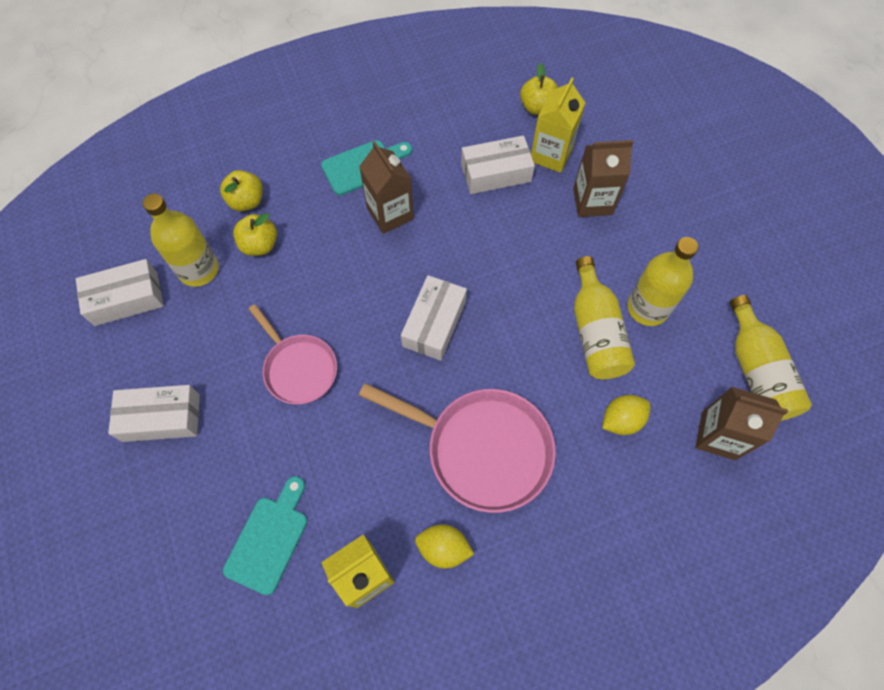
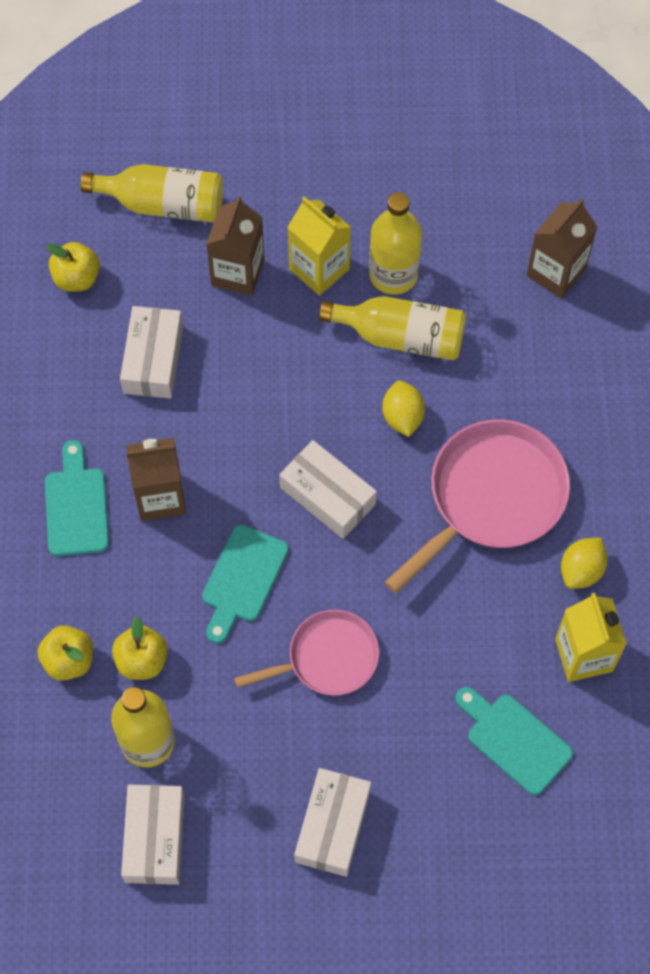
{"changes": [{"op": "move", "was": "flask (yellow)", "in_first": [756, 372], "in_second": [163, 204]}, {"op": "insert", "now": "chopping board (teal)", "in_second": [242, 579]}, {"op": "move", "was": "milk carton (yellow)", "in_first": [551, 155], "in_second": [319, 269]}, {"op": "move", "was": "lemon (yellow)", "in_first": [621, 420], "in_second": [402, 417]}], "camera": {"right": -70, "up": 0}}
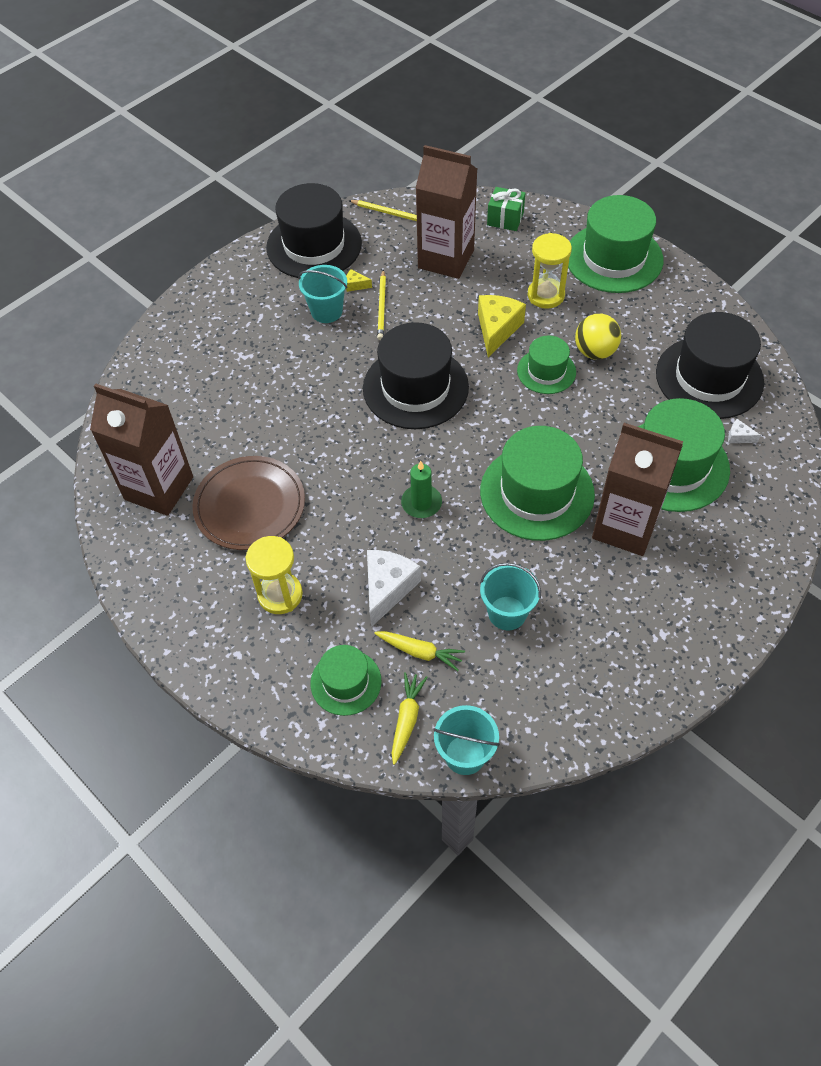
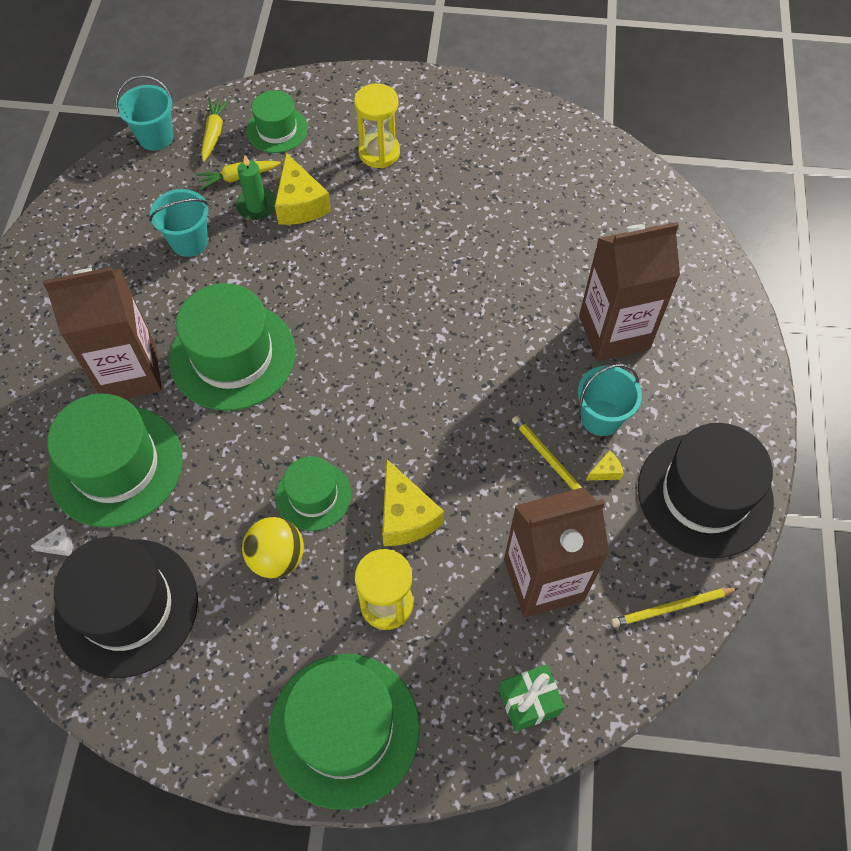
{"changes": [{"op": "rotate", "was": "toy carrot (yellow)", "in_first": [406, 719], "in_second": [214, 133], "clockwise": -150}, {"op": "move", "was": "wax candle (emerald)", "in_first": [421, 503], "in_second": [256, 206]}, {"op": "recolor", "was": "cheese (pure white)", "now": "cheese (yellow)", "in_first": [388, 588], "in_second": [300, 204]}, {"op": "move", "was": "milk carton (dark brown)", "in_first": [159, 488], "in_second": [614, 332]}, {"op": "delete", "was": "flat dish (dark brown)", "in_first": [250, 505]}, {"op": "delete", "was": "tall hat (ebony)", "in_first": [415, 387]}], "camera": {"right": 140, "up": 5}}
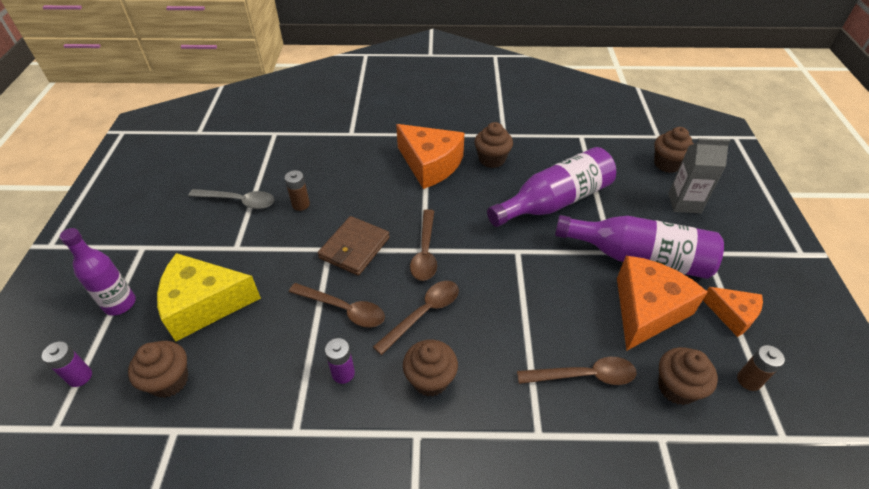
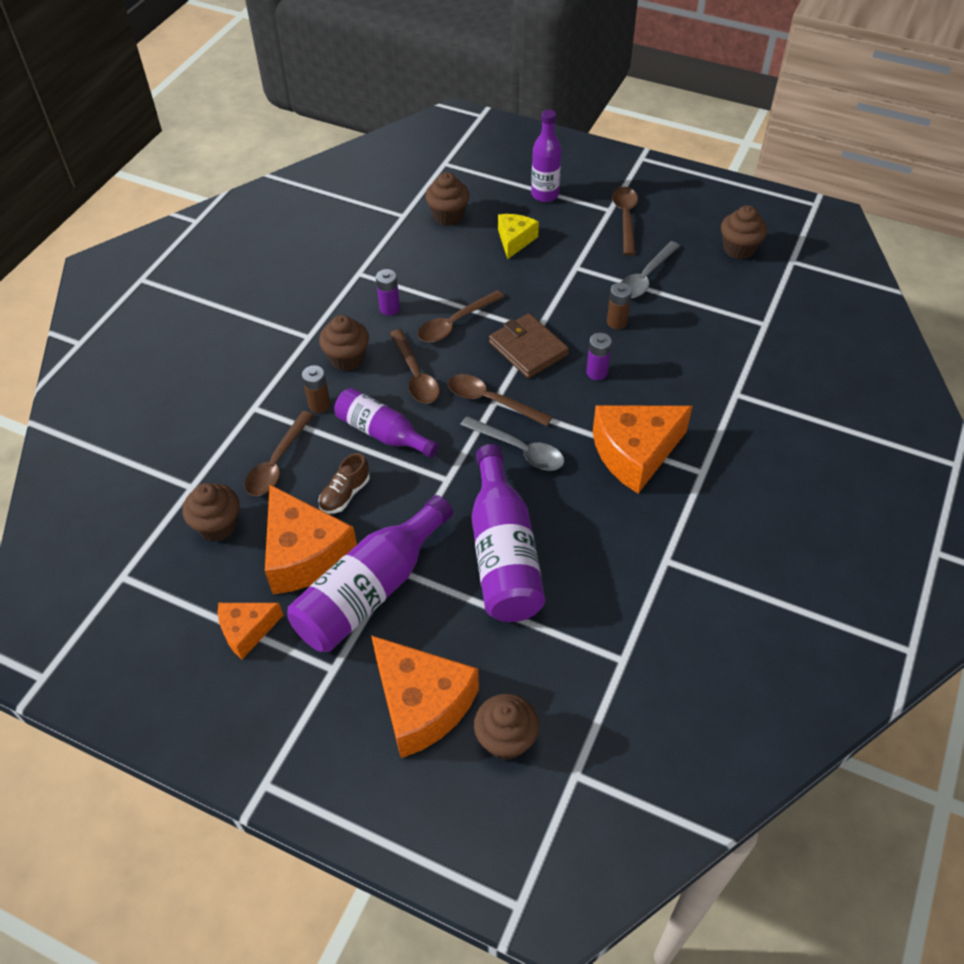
{"changes": [{"op": "move", "was": "power cell (dark brown)", "in_first": [749, 380], "in_second": [319, 405]}, {"op": "insert", "now": "lace-up shoe (dark brown)", "in_second": [345, 494]}, {"op": "insert", "now": "flask (violet)", "in_second": [382, 433]}, {"op": "replace", "was": "milk carton (ash-grey)", "now": "cheese (orange)", "in_first": [684, 203], "in_second": [421, 704]}, {"op": "insert", "now": "teaspoon (ash-grey)", "in_second": [519, 450]}, {"op": "resize", "was": "cheese (yellow)", "in_first": [204, 304], "in_second": [515, 240], "ratio": 0.56}, {"op": "move", "was": "power cell (violet)", "in_first": [80, 377], "in_second": [597, 372]}, {"op": "insert", "now": "teaspoon (dark brown)", "in_second": [625, 218]}, {"op": "move", "was": "fairy cake (dark brown)", "in_first": [492, 159], "in_second": [738, 249]}], "camera": {"right": 115, "up": 5}}
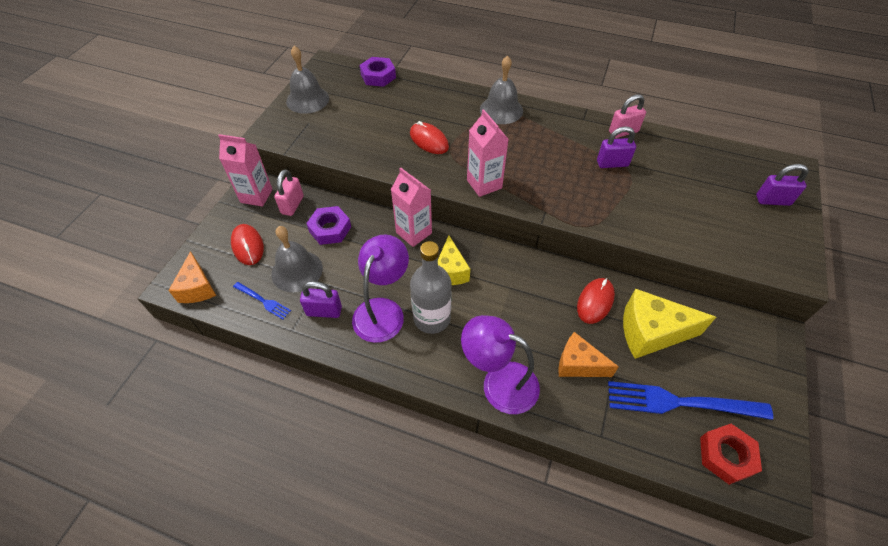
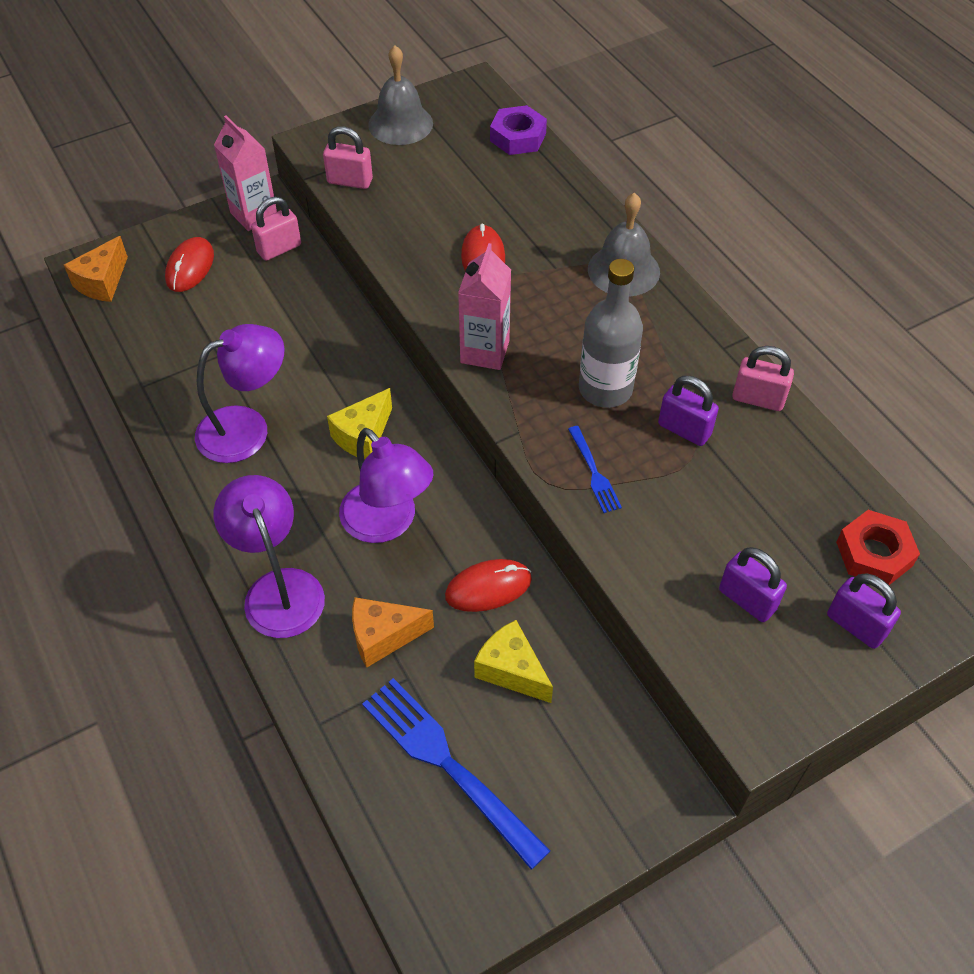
{"changes": [{"op": "insert", "now": "small lock (rose-pink)", "in_second": [350, 181]}, {"op": "insert", "now": "desk lamp (violet)", "in_second": [387, 523]}, {"op": "rotate", "was": "cheese (orange)", "in_first": [578, 364], "in_second": [383, 636], "clockwise": -75}, {"op": "resize", "was": "cheese (yellow)", "in_first": [651, 333], "in_second": [511, 670], "ratio": 0.66}, {"op": "move", "was": "dinner fork (blue)", "in_first": [263, 301], "in_second": [594, 472]}, {"op": "move", "was": "flask (ash-grey)", "in_first": [432, 318], "in_second": [605, 389]}, {"op": "move", "was": "small lock (violet)", "in_first": [324, 311], "in_second": [747, 599]}, {"op": "move", "was": "nut (crimson)", "in_first": [726, 455], "in_second": [874, 554]}, {"op": "delete", "was": "bell (ash-grey)", "in_first": [297, 271]}, {"op": "delete", "was": "nut (violet)", "in_first": [330, 229]}, {"op": "delete", "was": "milk carton (rose-pink)", "in_first": [414, 233]}], "camera": {"right": 40, "up": 0}}
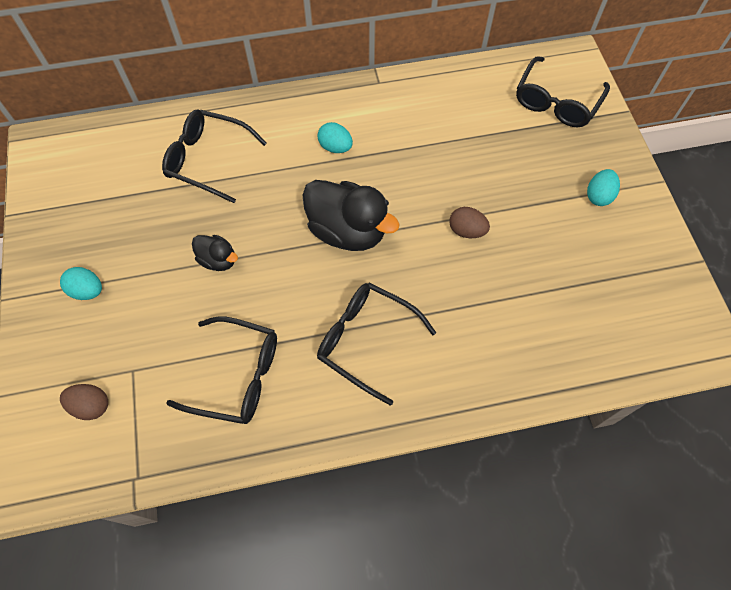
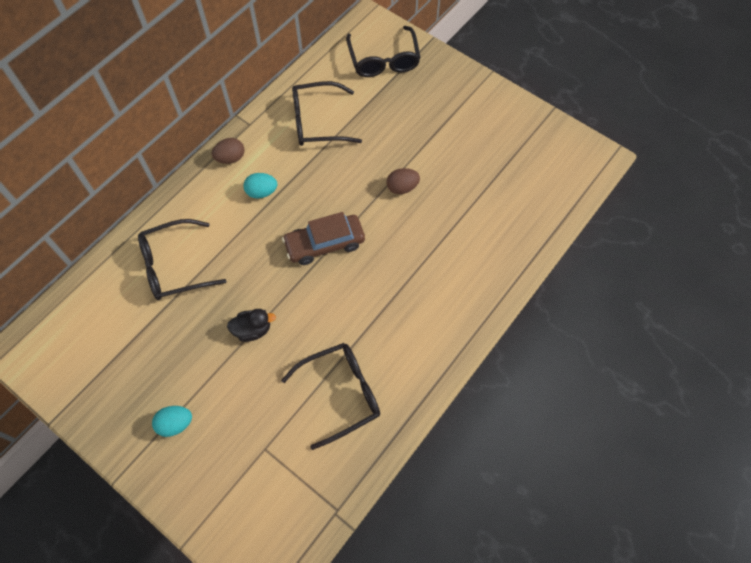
{"changes": [{"op": "move", "was": "egg (dark brown)", "in_first": [91, 406], "in_second": [230, 158]}, {"op": "replace", "was": "rubber duck (ebony)", "now": "car (dark brown)", "in_first": [347, 231], "in_second": [324, 244]}, {"op": "move", "was": "glasses (ebony)", "in_first": [366, 340], "in_second": [317, 122]}, {"op": "delete", "was": "egg (teal)", "in_first": [598, 196]}], "camera": {"right": -40, "up": 0}}
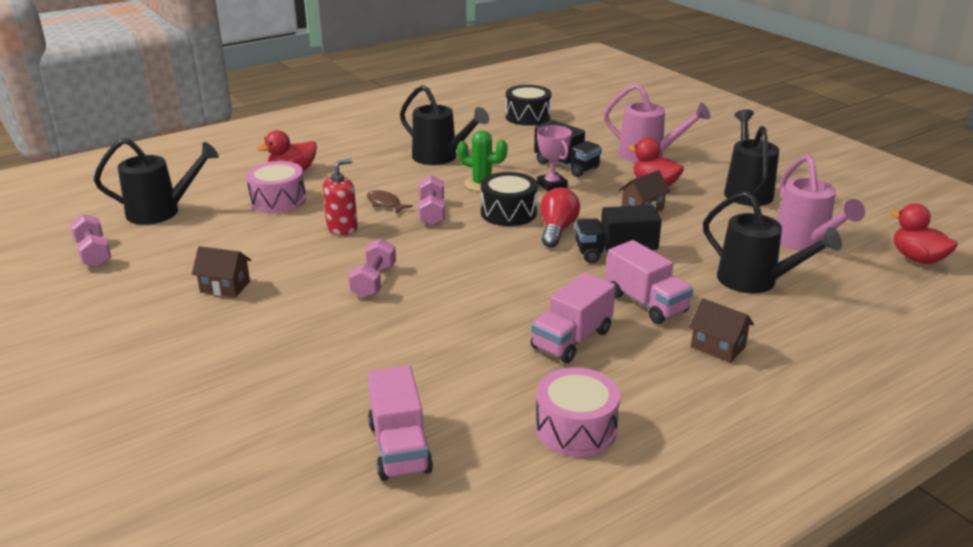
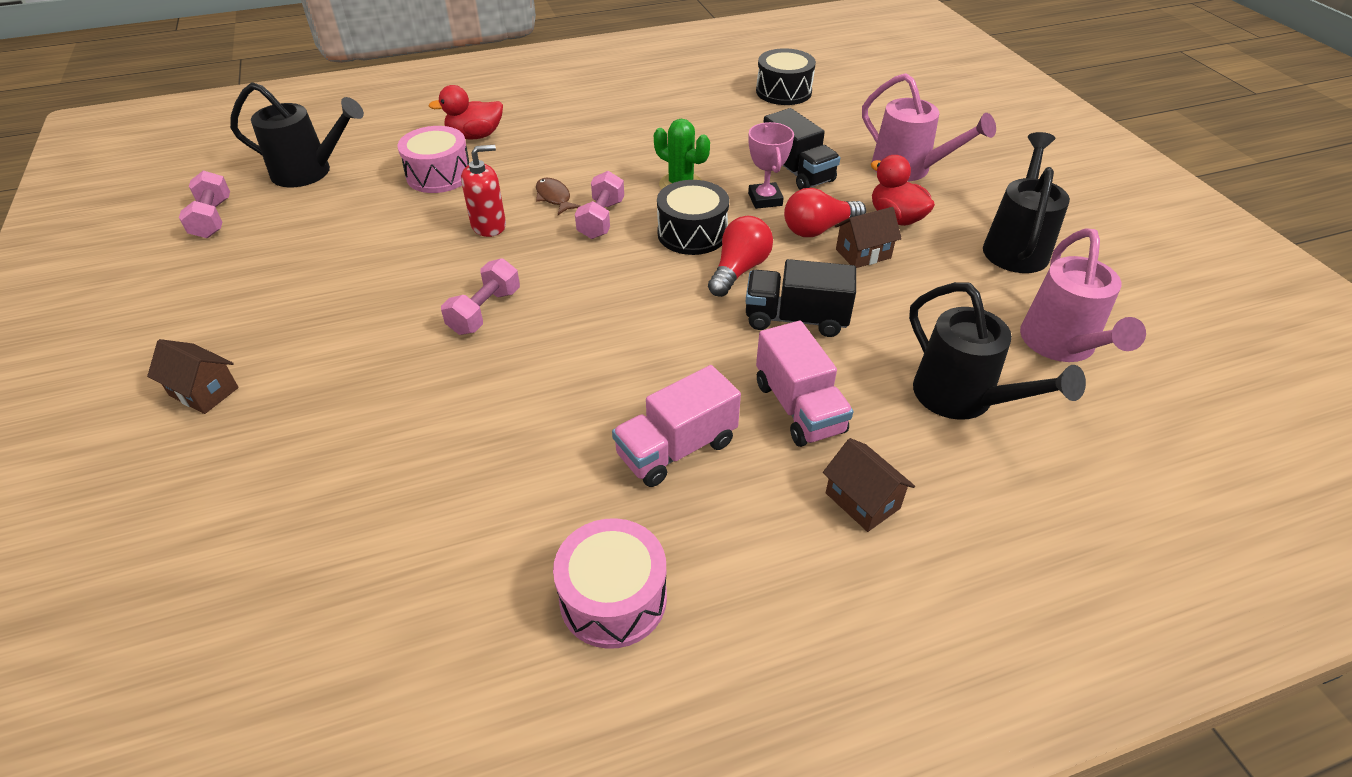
{"changes": [{"op": "move", "was": "toy house (dark brown)", "in_first": [225, 287], "in_second": [204, 392]}, {"op": "insert", "now": "light bulb (crimson)", "in_second": [818, 229]}, {"op": "delete", "was": "lorry (rose-pink)", "in_first": [399, 447]}, {"op": "delete", "was": "watering pot (ebony)", "in_first": [440, 158]}, {"op": "delete", "was": "rubber duck (crimson)", "in_first": [917, 258]}], "camera": {"right": 15, "up": 15}}
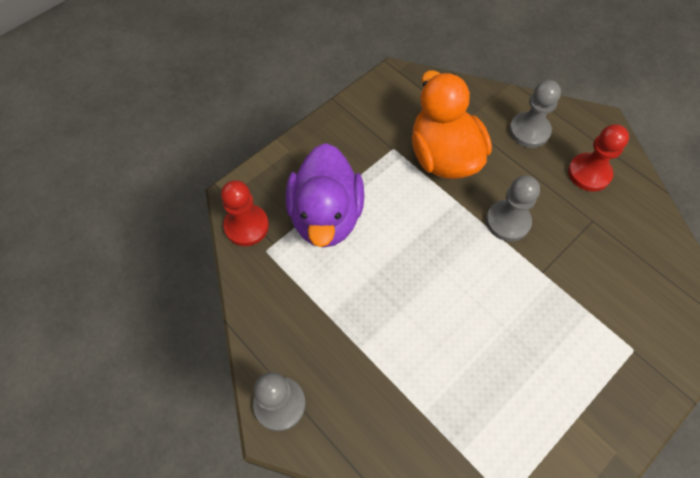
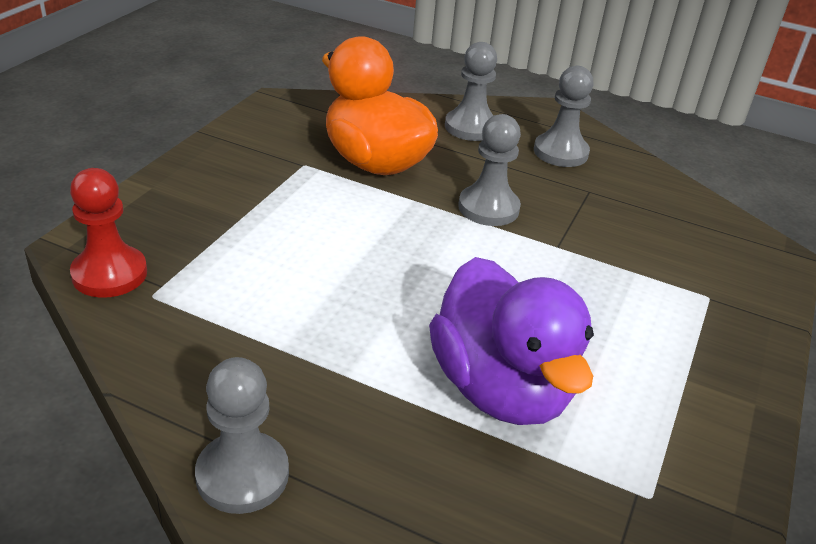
{"changes": [{"op": "move", "was": "rubber duck (violet)", "in_first": [326, 216], "in_second": [500, 388]}, {"op": "recolor", "was": "pawn (crimson)", "now": "pawn (ash-grey)", "in_first": [589, 173], "in_second": [560, 152]}], "camera": {"right": -25, "up": -25}}
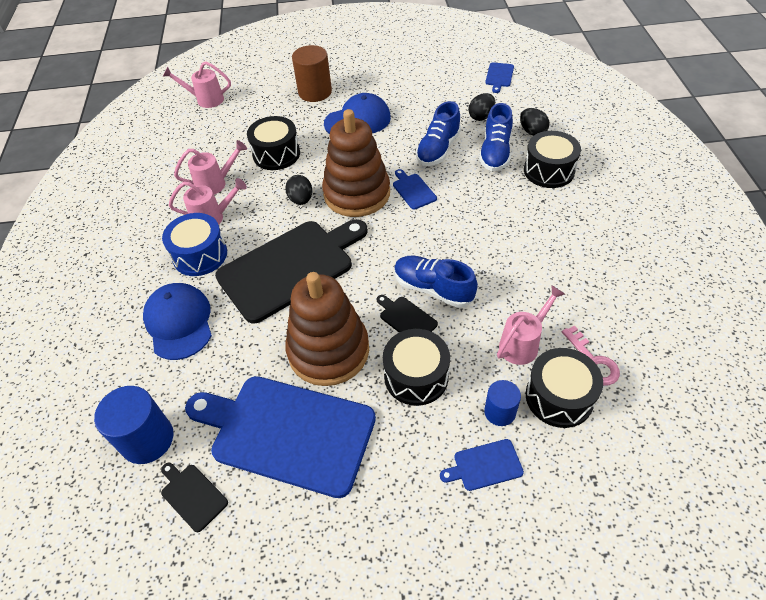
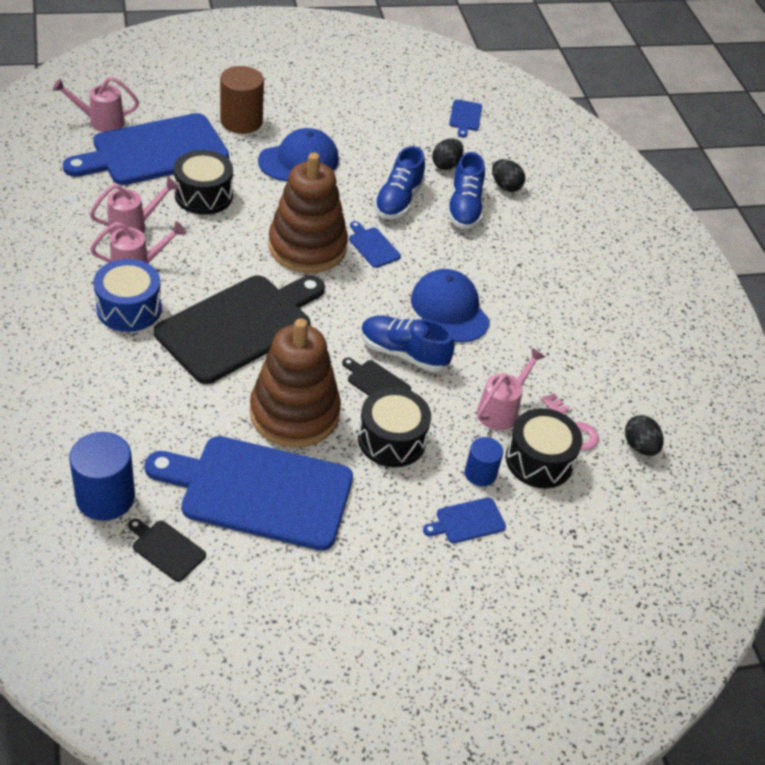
{"changes": [{"op": "insert", "now": "chopping board (blue)", "in_second": [154, 151]}, {"op": "move", "was": "peaked cap (blue)", "in_first": [179, 322], "in_second": [450, 309]}, {"op": "move", "was": "egg (ebony)", "in_first": [301, 200], "in_second": [640, 446]}, {"op": "delete", "was": "drum (ebony)", "in_first": [549, 170]}], "camera": {"right": -15, "up": -5}}
